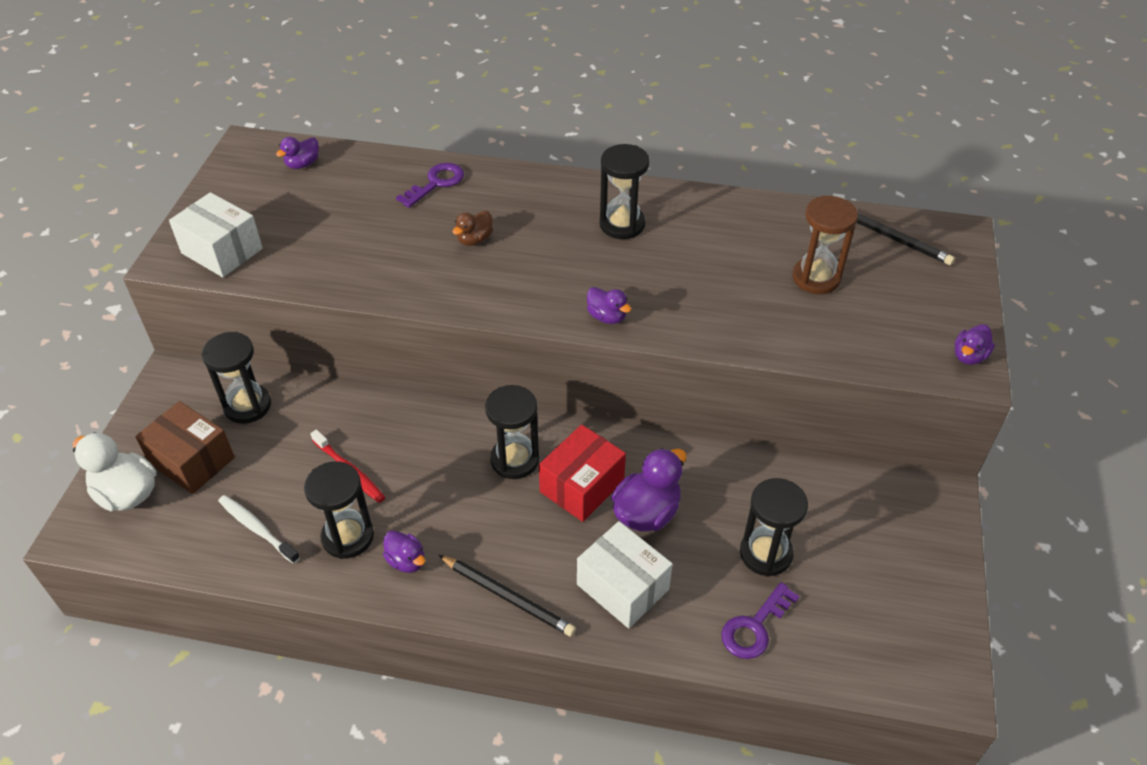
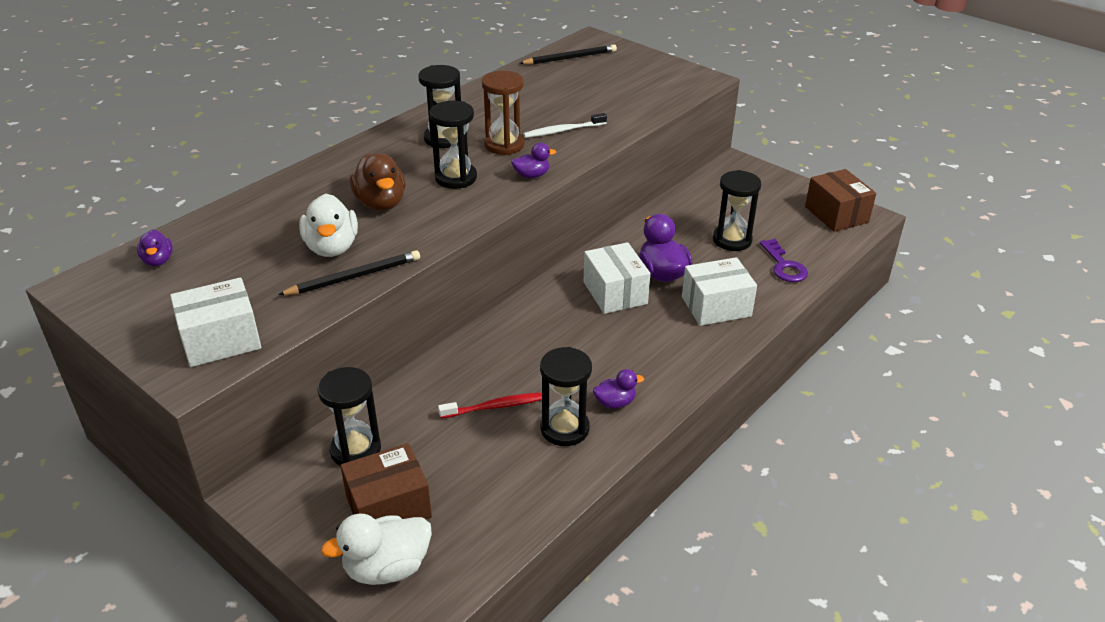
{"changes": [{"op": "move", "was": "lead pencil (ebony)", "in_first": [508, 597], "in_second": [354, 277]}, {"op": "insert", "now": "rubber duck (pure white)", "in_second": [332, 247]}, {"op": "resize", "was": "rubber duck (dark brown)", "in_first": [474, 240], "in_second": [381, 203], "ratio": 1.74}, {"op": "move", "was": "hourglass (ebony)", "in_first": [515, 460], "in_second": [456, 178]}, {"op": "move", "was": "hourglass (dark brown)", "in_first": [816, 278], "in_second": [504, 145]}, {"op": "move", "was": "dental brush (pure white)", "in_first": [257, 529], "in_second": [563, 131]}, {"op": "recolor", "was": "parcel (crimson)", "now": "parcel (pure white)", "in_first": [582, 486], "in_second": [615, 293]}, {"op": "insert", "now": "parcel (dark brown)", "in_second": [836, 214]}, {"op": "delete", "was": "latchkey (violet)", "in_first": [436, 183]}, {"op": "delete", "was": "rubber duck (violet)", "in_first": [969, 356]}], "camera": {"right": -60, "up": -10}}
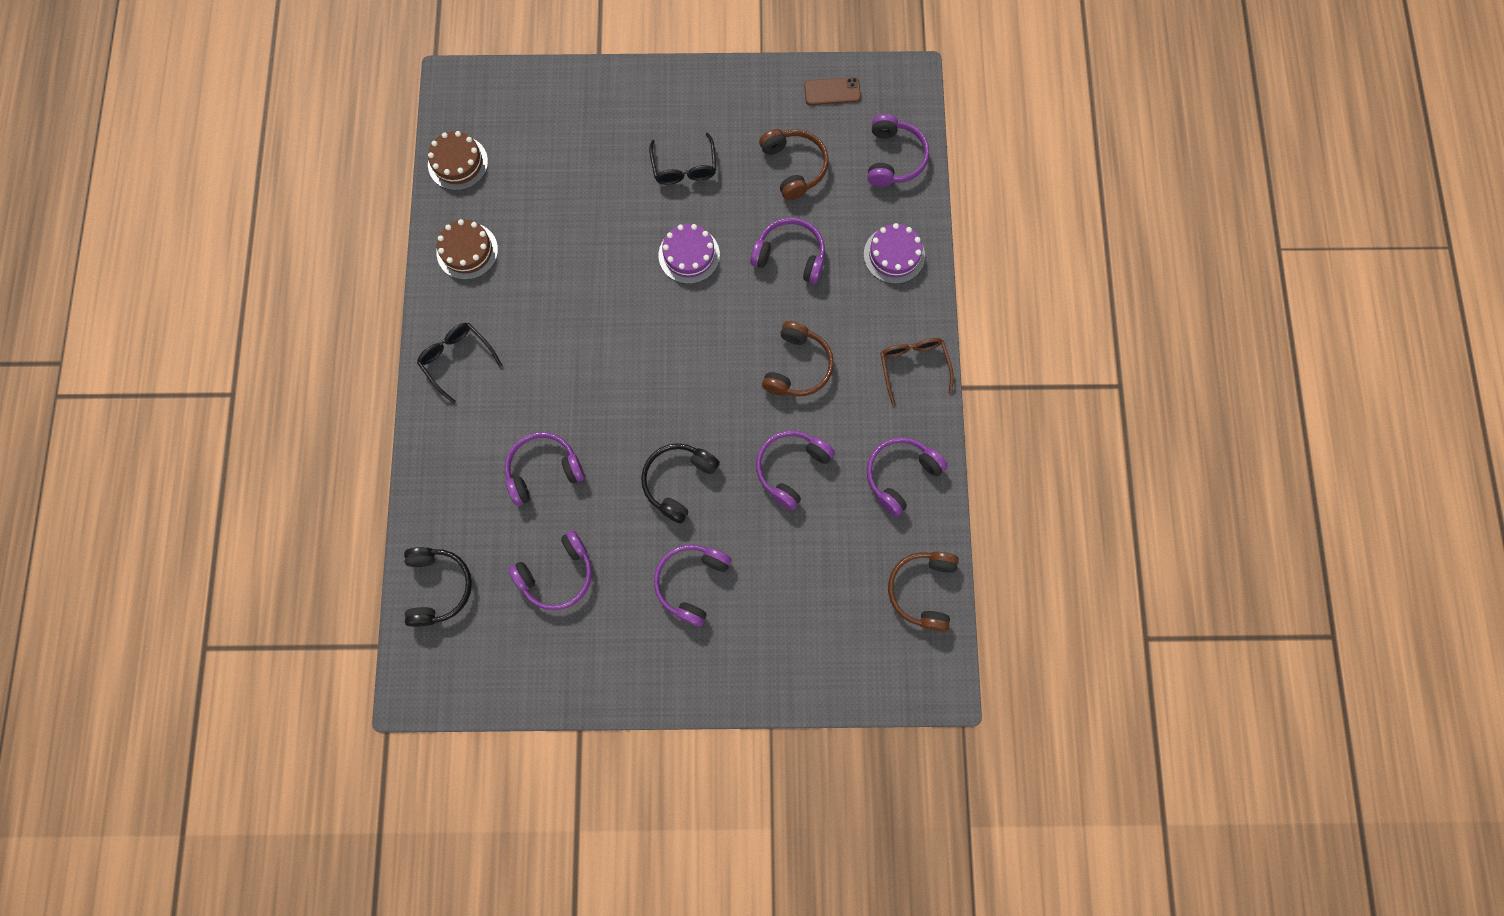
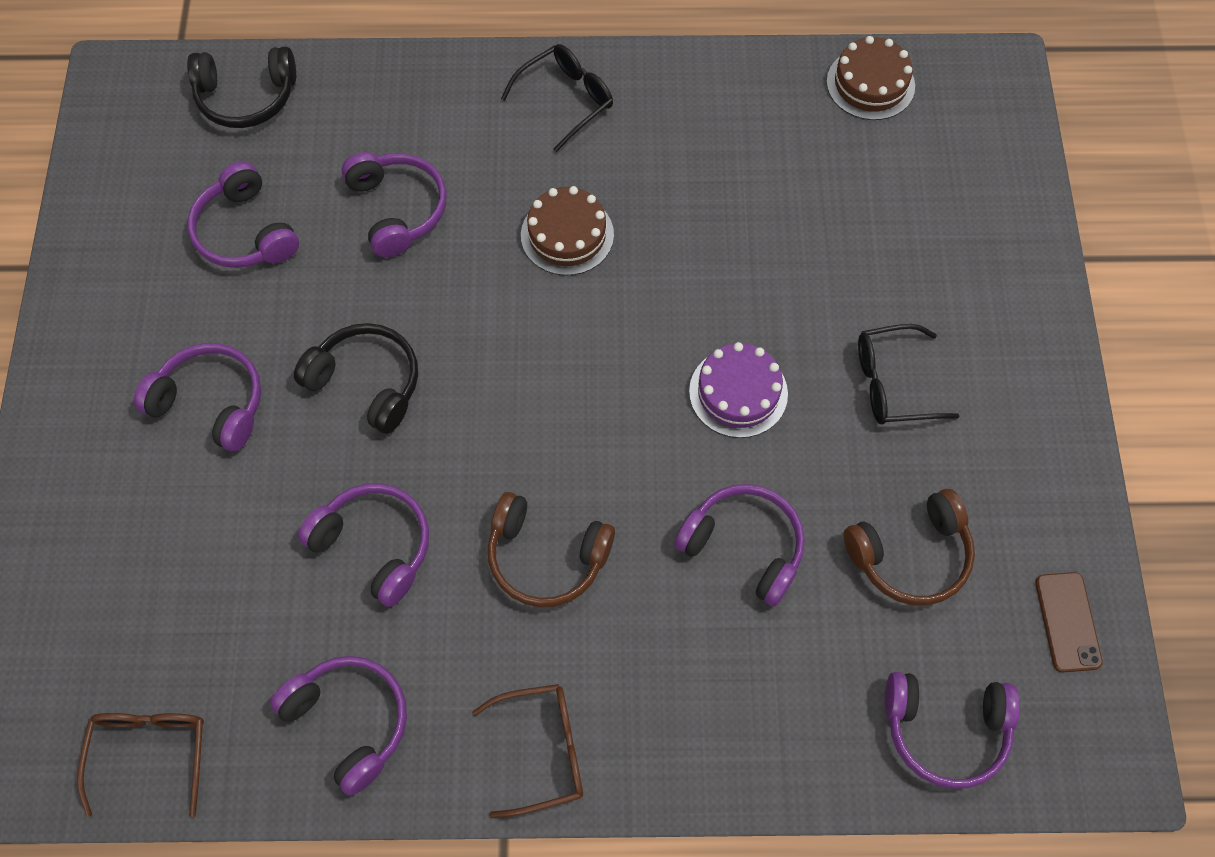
{"changes": [{"op": "replace", "was": "headset (dark brown)", "now": "glasses (dark brown)", "in_first": [923, 590], "in_second": [150, 752]}, {"op": "move", "was": "gateau (dark brown)", "in_first": [467, 251], "in_second": [567, 235]}, {"op": "rotate", "was": "headset (violet)", "in_first": [790, 256], "in_second": [744, 547], "clockwise": -75}, {"op": "delete", "was": "gateau (violet)", "in_first": [894, 255]}], "camera": {"right": 90, "up": -10}}
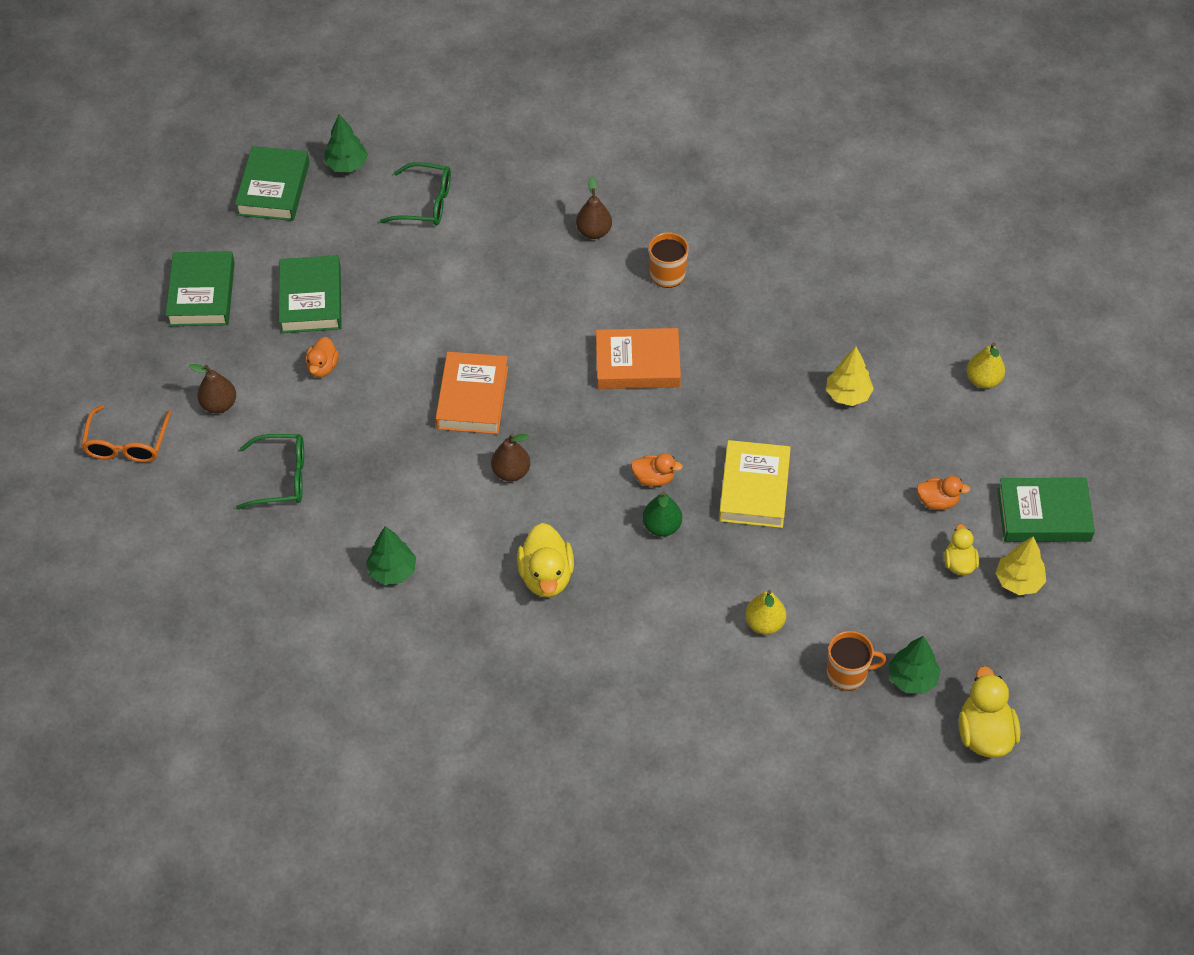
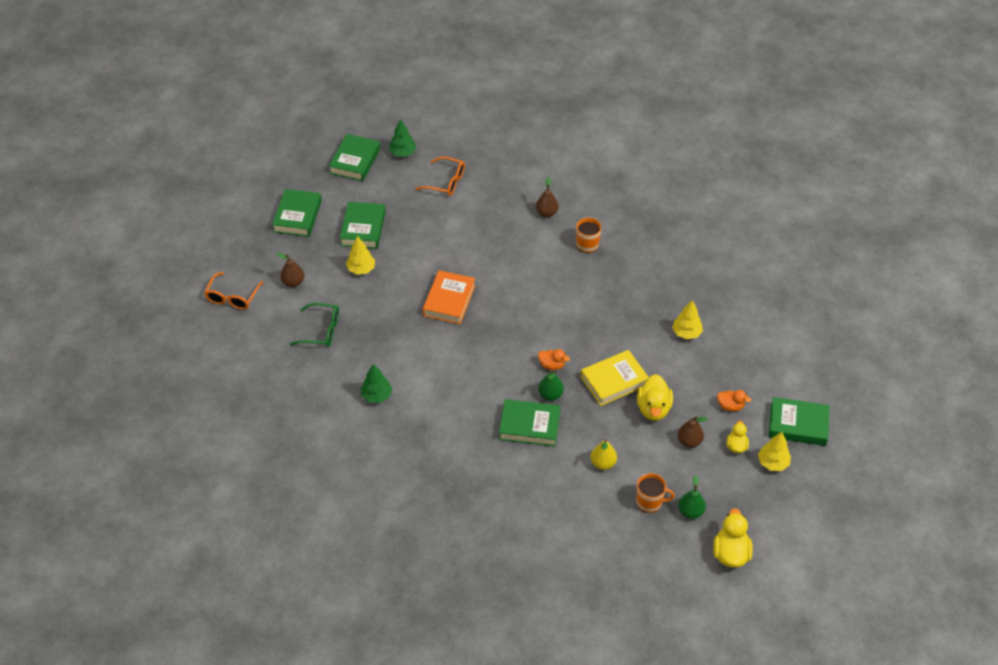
{"changes": [{"op": "replace", "was": "rubber duck (orange)", "now": "fir tree (yellow)", "in_first": [322, 367], "in_second": [361, 269]}, {"op": "recolor", "was": "glasses (emerald)", "now": "glasses (orange)", "in_first": [425, 203], "in_second": [445, 182]}, {"op": "insert", "now": "hardcover (emerald)", "in_second": [529, 426]}, {"op": "rotate", "was": "hardcover (yellow)", "in_first": [754, 488], "in_second": [614, 381], "clockwise": 45}, {"op": "move", "was": "rubber duck (yellow)", "in_first": [546, 576], "in_second": [653, 408]}, {"op": "move", "was": "toy pear (dark brown)", "in_first": [511, 472], "in_second": [689, 441]}, {"op": "replace", "was": "fir tree (emerald)", "now": "toy pear (emerald)", "in_first": [912, 678], "in_second": [690, 511]}, {"op": "delete", "was": "hardcover (orange)", "in_first": [637, 364]}, {"op": "delete", "was": "toy pear (yellow)", "in_first": [983, 380]}], "camera": {"right": 10, "up": -5}}
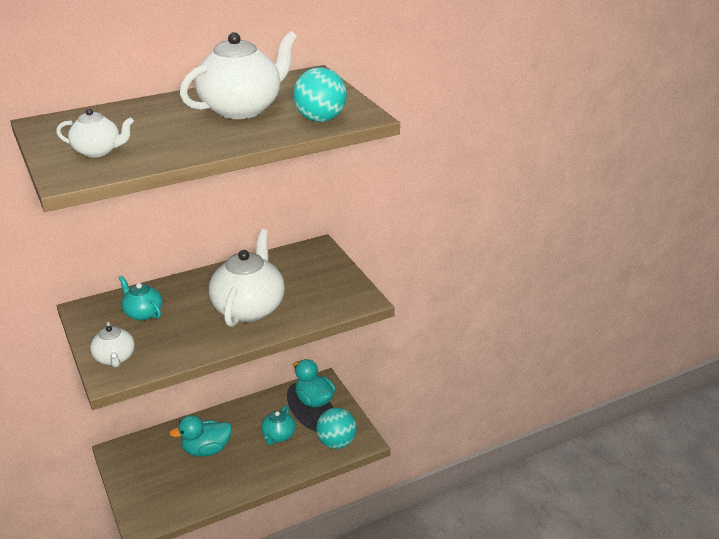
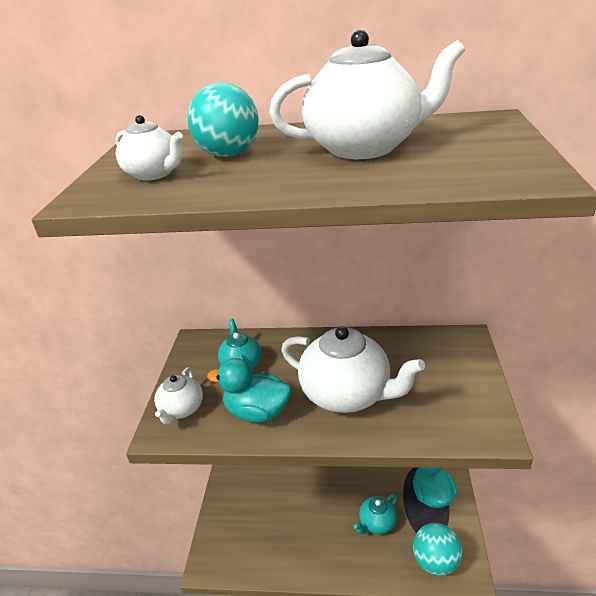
{"changes": [{"op": "move", "was": "play ball (teal)", "in_first": [320, 119], "in_second": [228, 154]}, {"op": "move", "was": "rubber duck (teal)", "in_first": [206, 449], "in_second": [257, 412]}, {"op": "rotate", "was": "tea pot (pure white)", "in_first": [249, 308], "in_second": [347, 394], "clockwise": 75}], "camera": {"right": 35, "up": 0}}
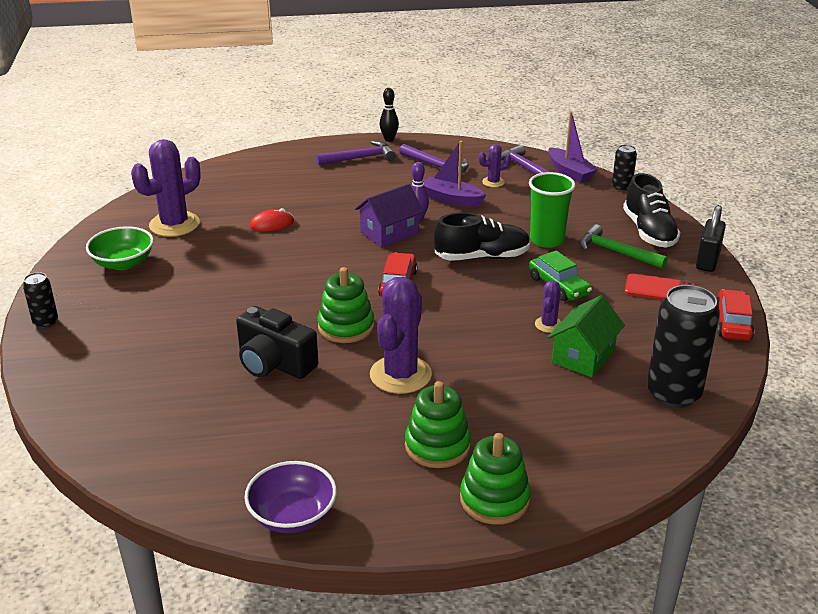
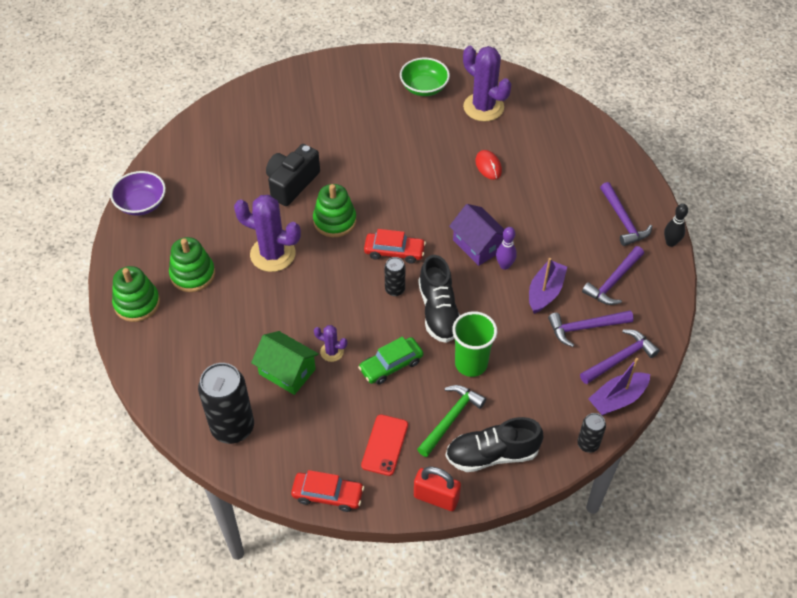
{"changes": [{"op": "move", "was": "tin (ebony)", "in_first": [46, 322], "in_second": [395, 289]}, {"op": "recolor", "was": "small lock (ebony)", "now": "small lock (crimson)", "in_first": [707, 261], "in_second": [436, 497]}, {"op": "replace", "was": "cactus (violet)", "now": "hammer (violet)", "in_first": [493, 182], "in_second": [585, 328]}], "camera": {"right": 90, "up": 20}}
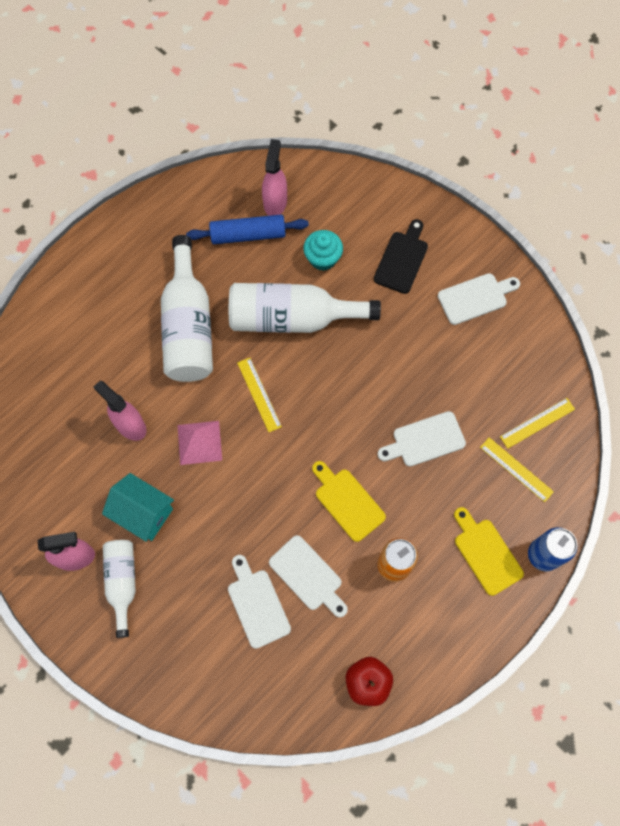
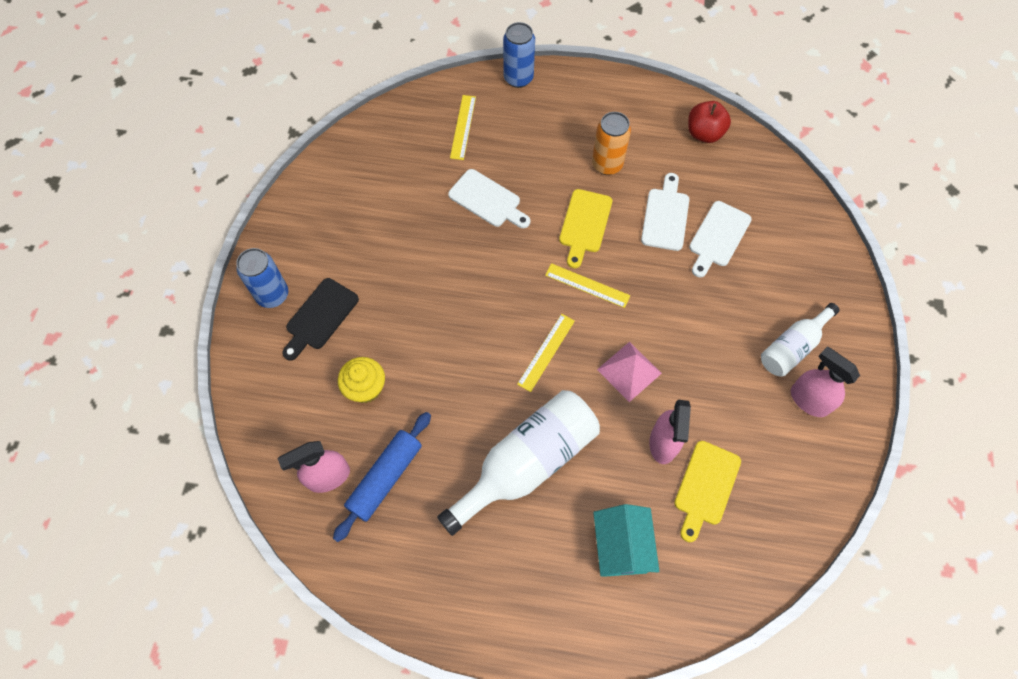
{"changes": [{"op": "insert", "now": "tin (blue)", "in_second": [272, 295]}, {"op": "rotate", "was": "chopping board (ebony)", "in_first": [402, 259], "in_second": [320, 317], "clockwise": -45}, {"op": "rotate", "was": "rolling pin (blue)", "in_first": [248, 234], "in_second": [385, 478], "clockwise": 75}, {"op": "recolor", "was": "fairy cake (teal)", "now": "fairy cake (yellow)", "in_first": [322, 258], "in_second": [365, 388]}, {"op": "move", "was": "ruler (yellow)", "in_first": [537, 423], "in_second": [587, 285]}, {"op": "move", "was": "toy house (teal)", "in_first": [143, 513], "in_second": [621, 547]}, {"op": "move", "was": "chopping board (yellow)", "in_first": [486, 553], "in_second": [705, 487]}, {"op": "delete", "was": "flask (pure white)", "in_first": [292, 318]}, {"op": "delete", "was": "chopping board (pure white)", "in_first": [475, 298]}], "camera": {"right": -125, "up": -5}}
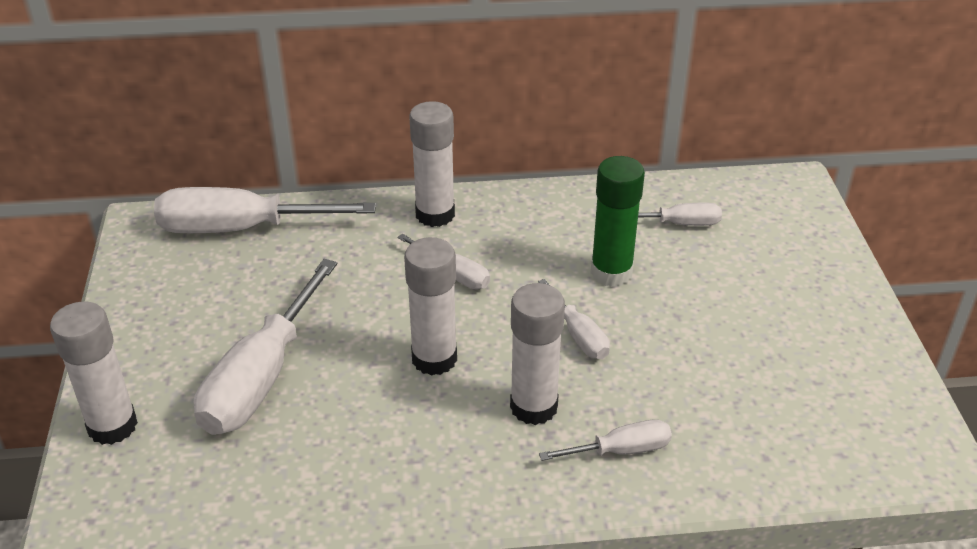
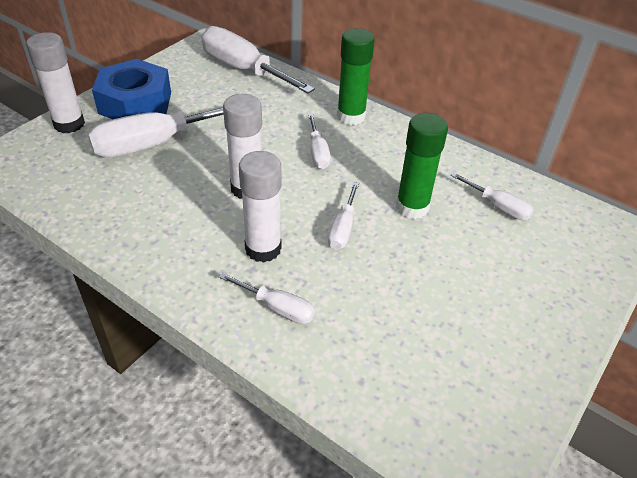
{"changes": [{"op": "insert", "now": "nut (blue)", "in_second": [135, 102]}, {"op": "recolor", "was": "glue stick (pure white)", "now": "glue stick (emerald)", "in_first": [435, 214], "in_second": [351, 116]}], "camera": {"right": 40, "up": 5}}
